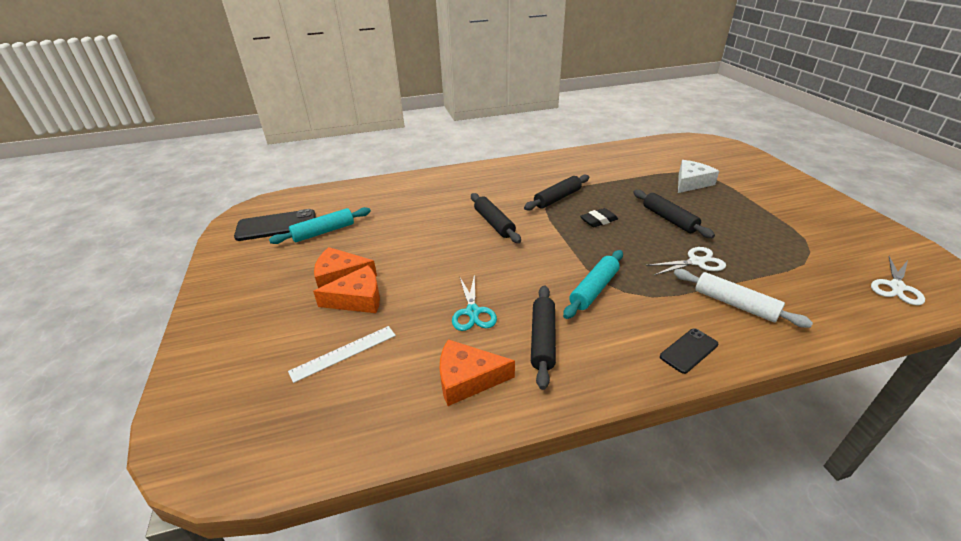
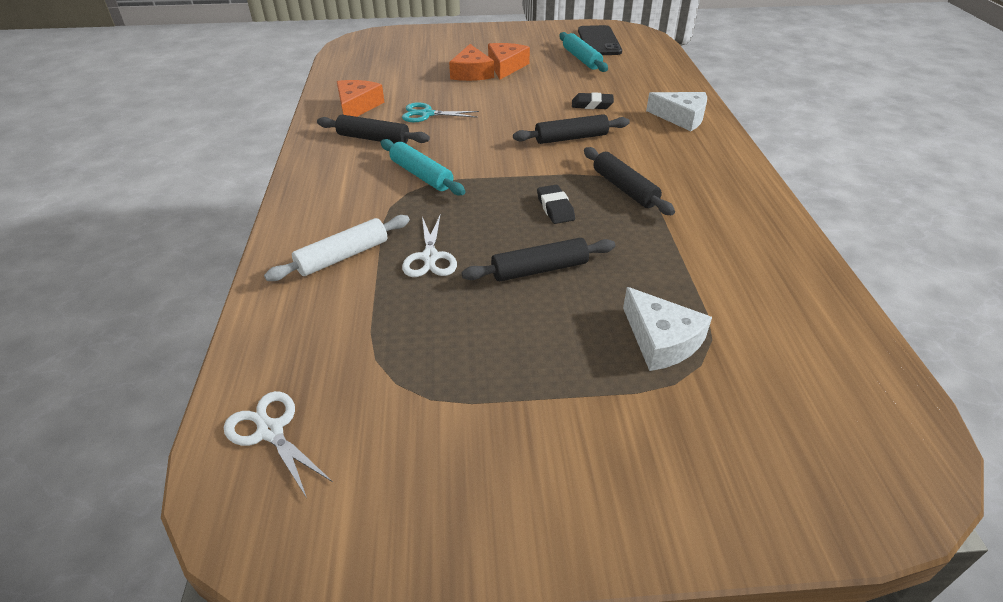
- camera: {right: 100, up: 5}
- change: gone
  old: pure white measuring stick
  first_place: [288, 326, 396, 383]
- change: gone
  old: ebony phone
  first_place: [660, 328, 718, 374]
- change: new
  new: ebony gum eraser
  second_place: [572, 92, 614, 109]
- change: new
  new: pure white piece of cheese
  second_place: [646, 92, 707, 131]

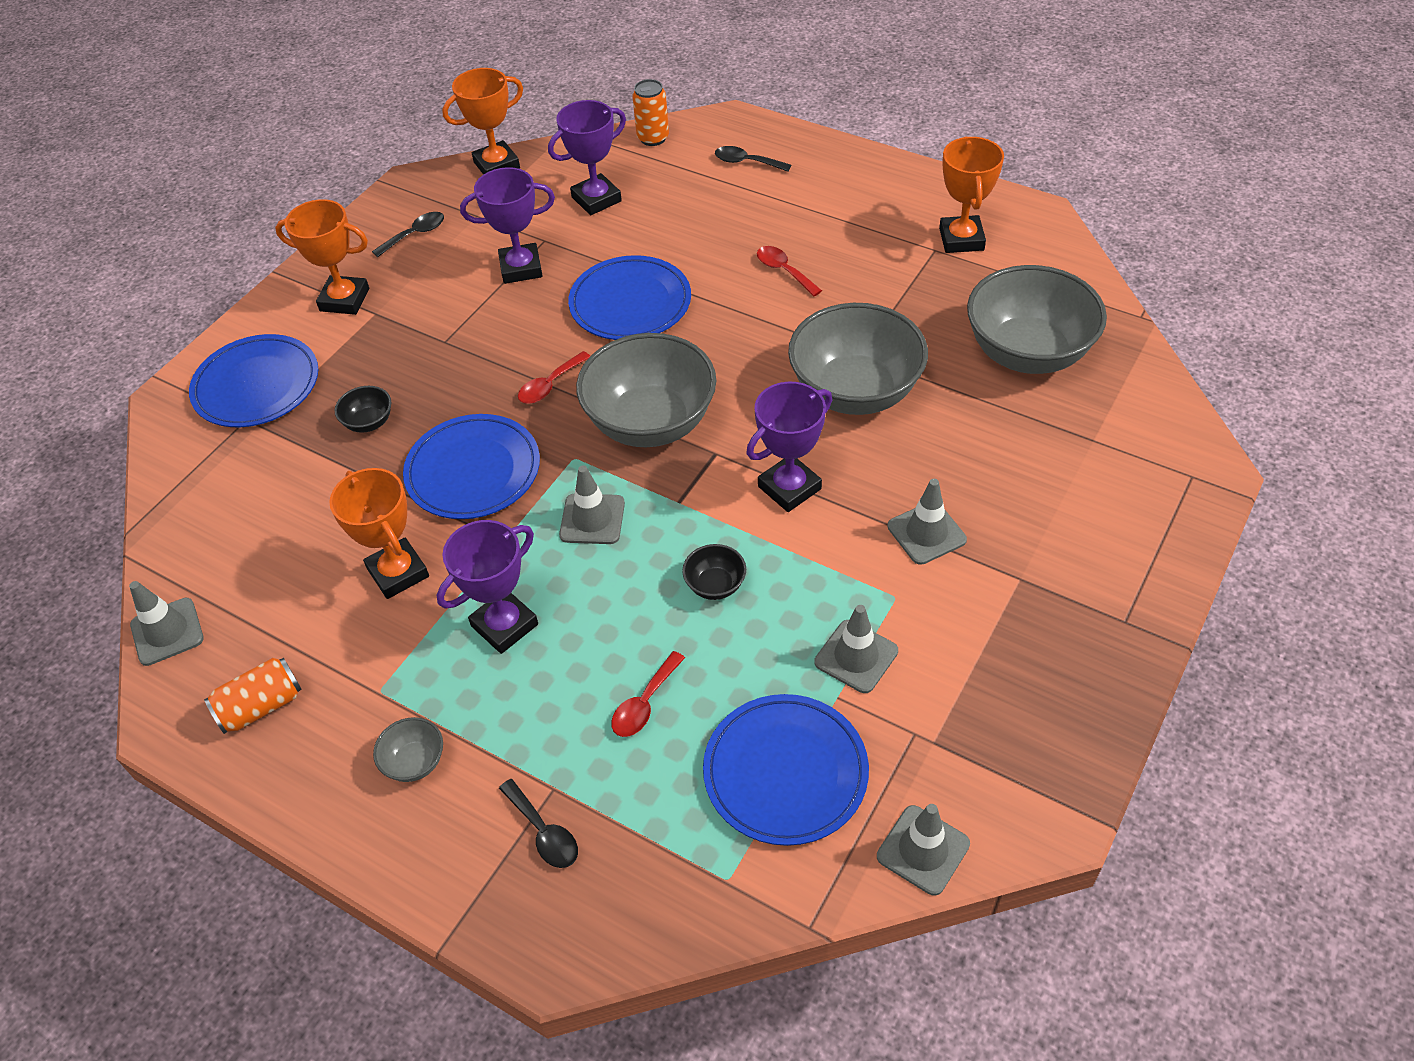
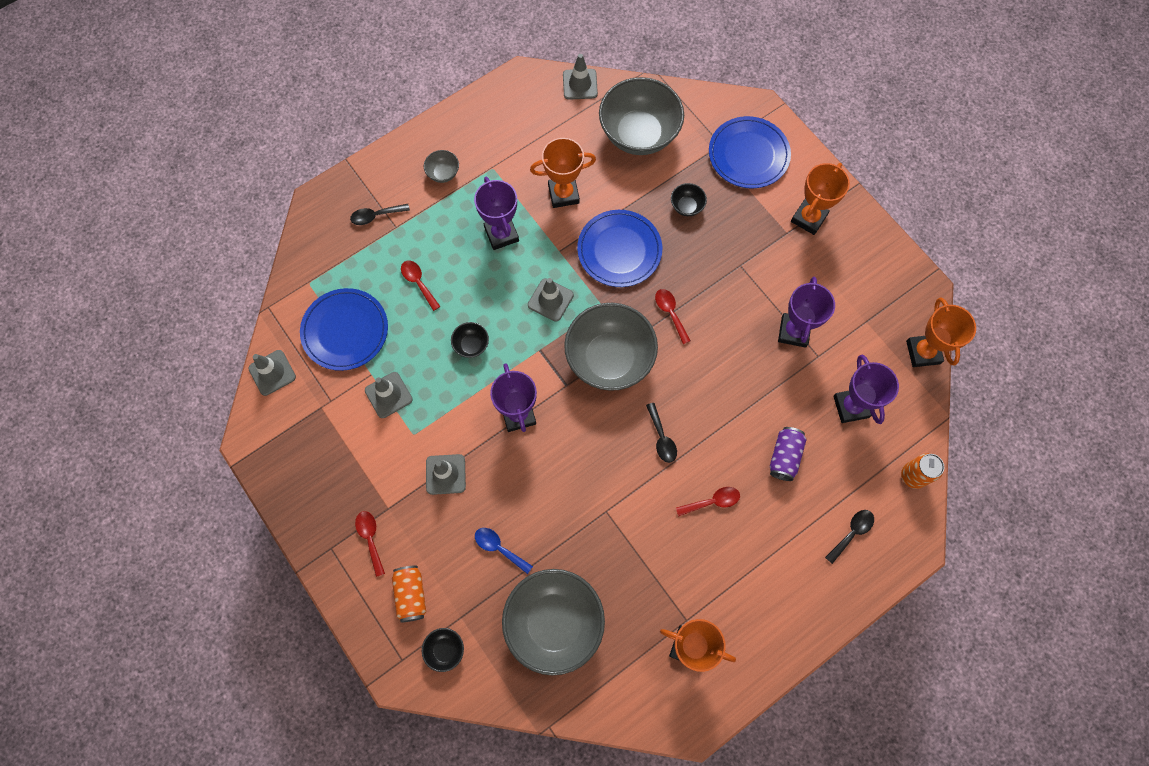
- camera: {right: 110, up: 20}
- change: shifted
  old: orange soda can
  first_place: [204, 658, 302, 734]
  second_place: [392, 565, 426, 623]
- change: shifted
  old: ebony tablespoon
  first_place: [372, 212, 444, 257]
  second_place: [646, 403, 677, 463]
- change: gone
  old: blue flat dish
  first_place: [568, 255, 691, 340]
- change: shifted
  old: grey serving bowl
  first_place: [788, 303, 928, 415]
  second_place: [599, 77, 684, 155]
- change: new
  new: crimson tablespoon
  second_place: [355, 511, 385, 577]
- change: new
  new: ebony serving bowl
  second_place: [422, 628, 464, 672]
- change: new
  new: blue tablespoon
  second_place: [475, 528, 533, 574]
- change: new
  new: royal purple soda can
  second_place: [770, 427, 807, 481]

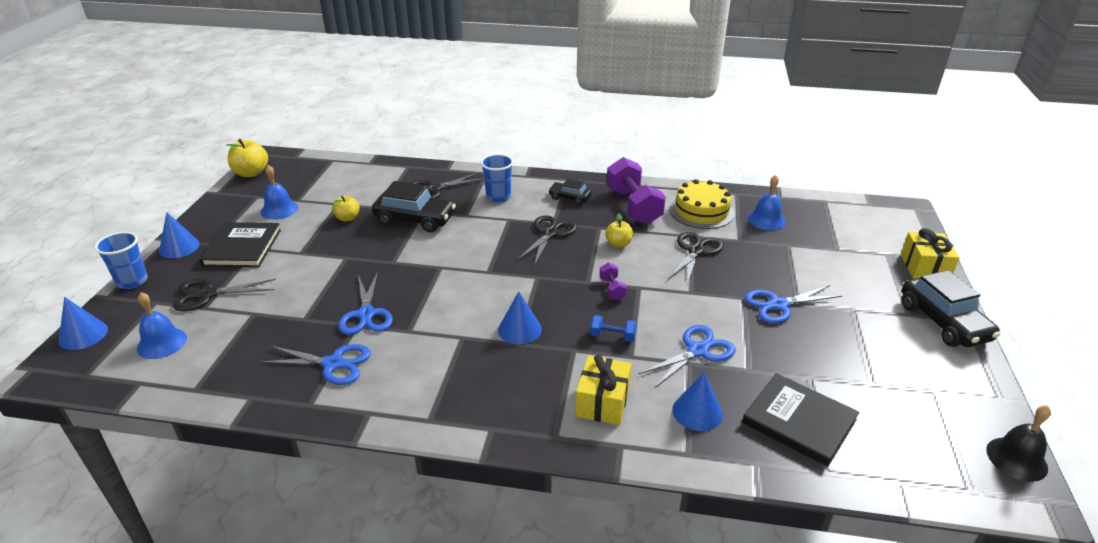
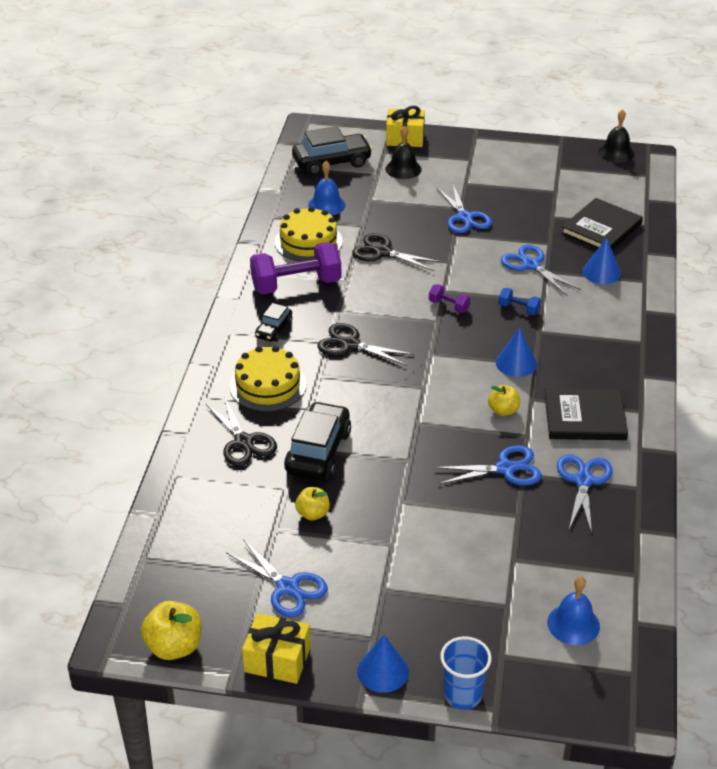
- camera: {right: -90, up: 5}
- change: gone
  old: blue solid cone
  first_place: [59, 297, 108, 350]
- change: gone
  old: ebony pair of scissors
  first_place: [173, 279, 276, 311]
- change: shifted
  old: ebony hardcover
  first_place: [199, 222, 281, 268]
  second_place: [545, 388, 628, 440]
- change: swapped
  old: blue school bell
  new: blue pair of scissors
  first_place: [261, 165, 298, 220]
  second_place: [226, 539, 328, 617]
- change: swapped
  old: blue beaker
  new: yellow gateau
  first_place: [480, 154, 513, 203]
  second_place: [229, 346, 306, 411]
- change: shifted
  old: yellow gift
  first_place: [575, 354, 632, 425]
  second_place: [242, 613, 311, 684]
- change: rotated
  old: blue dumbbell
  first_place: [590, 315, 637, 342]
  second_place: [498, 288, 541, 315]
  degrees: -75
- change: rotated
  old: royal purple dumbbell
  first_place: [599, 262, 627, 301]
  second_place: [429, 284, 470, 313]
  degrees: 45
- change: shifted
  old: yellow apple fruit
  first_place: [605, 213, 633, 248]
  second_place: [488, 385, 520, 416]
- change: shifted
  old: ebony toy car
  first_place: [902, 270, 1000, 347]
  second_place: [292, 126, 373, 175]
- change: new
  new: ebony school bell
  second_place: [385, 125, 422, 179]

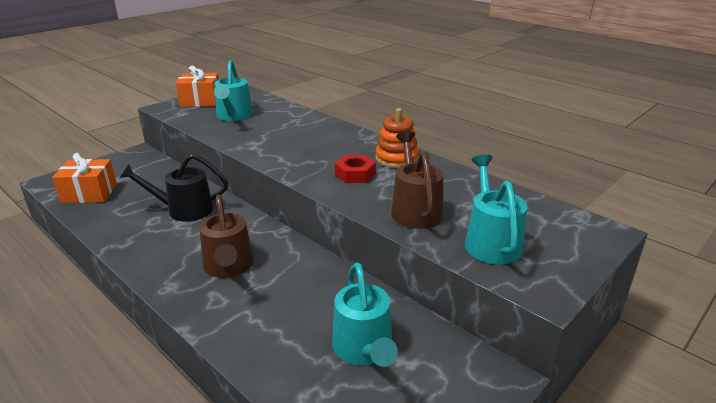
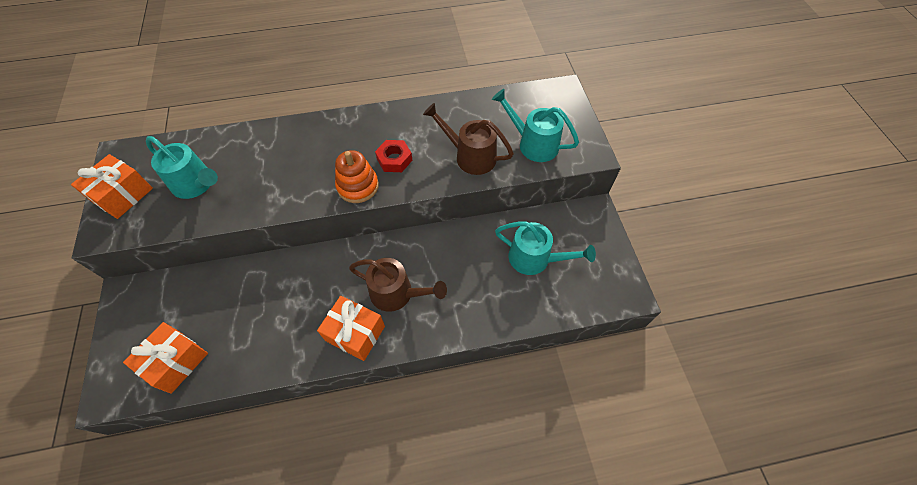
- camera: {right: -55, up: 30}
- change: gone
  old: ebony watering can
  first_place: [119, 154, 228, 222]
- change: shifted
  old: orange stacking rings
  first_place: [375, 108, 419, 168]
  second_place: [335, 150, 379, 203]
- change: new
  new: orange gift
  second_place: [317, 296, 385, 361]

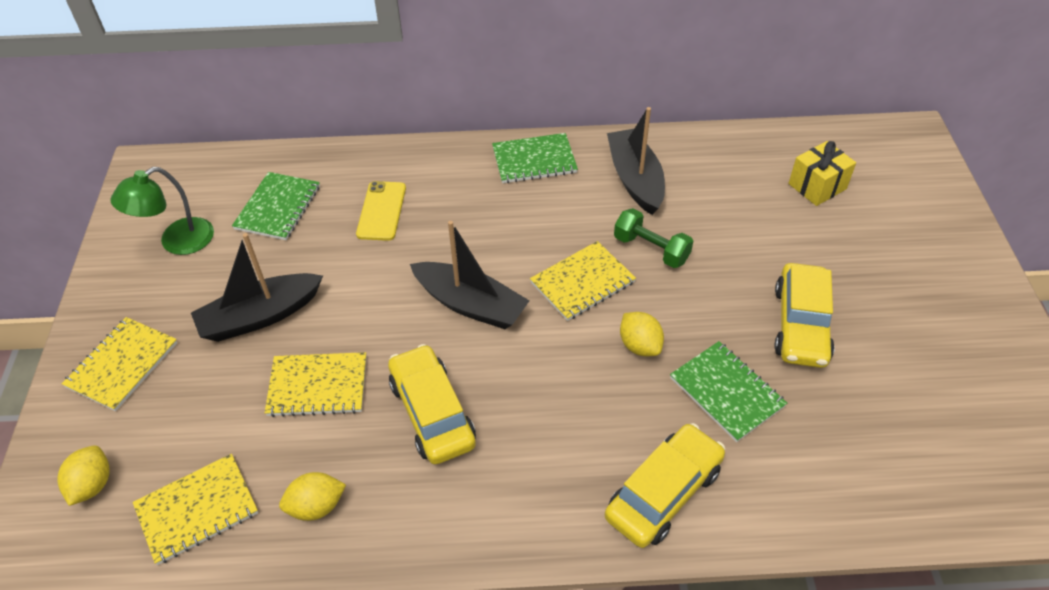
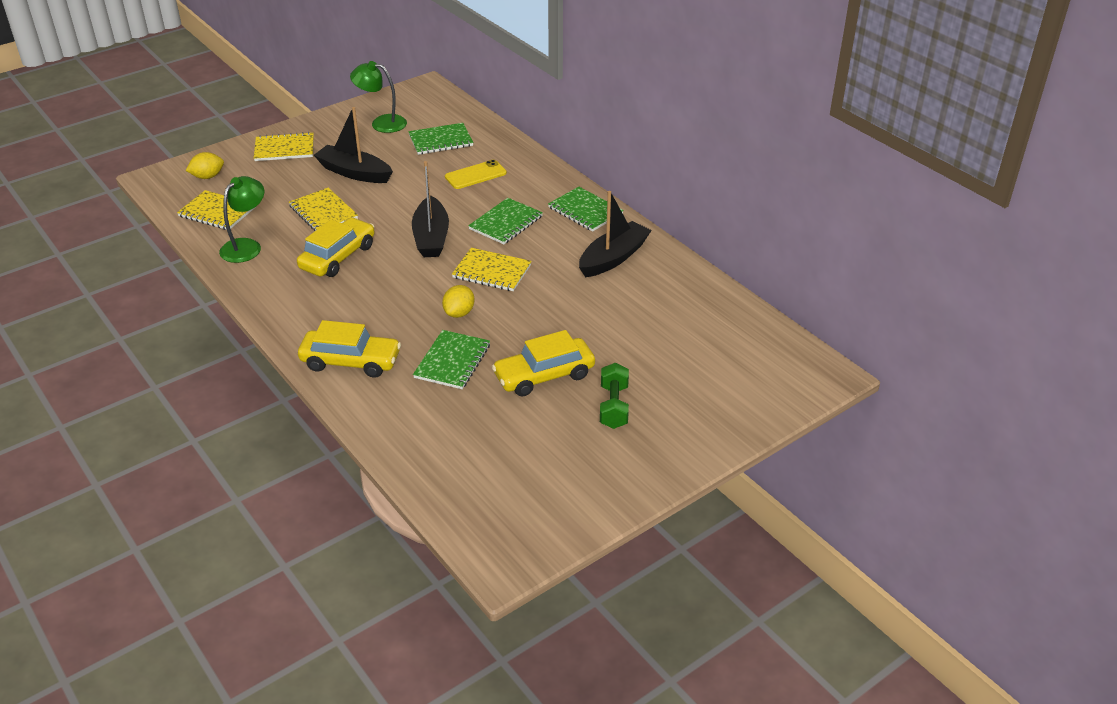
- camera: {right: 55, up: -10}
- change: swapped
  old: yellow toy lemon
  new: leaf-green lamp
  first_place: [279, 472, 346, 521]
  second_place: [219, 176, 264, 263]
- change: shifted
  old: leaf-green dumbbell
  first_place: [614, 208, 693, 268]
  second_place: [600, 363, 629, 429]
- change: gone
  old: yellow gift
  first_place: [788, 141, 856, 206]
- change: new
  new: leaf-green notepad
  second_place: [468, 198, 543, 244]

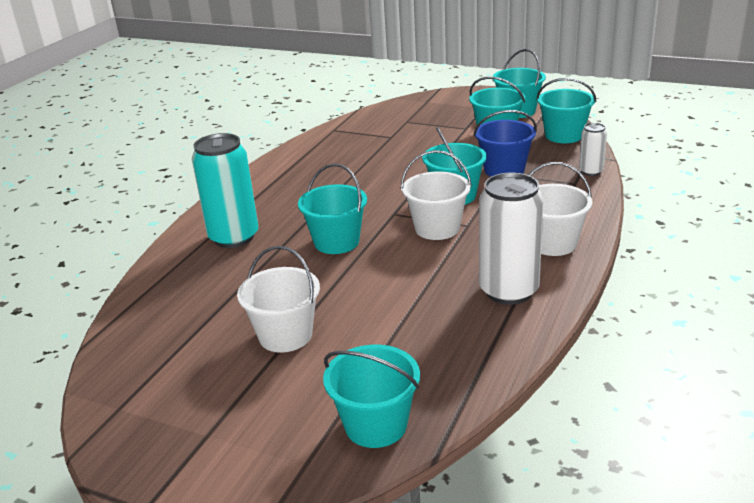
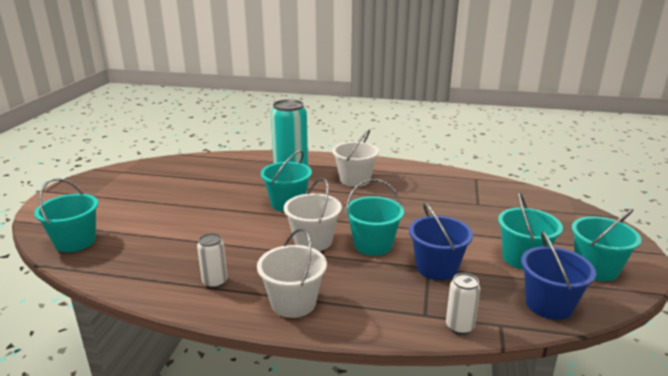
- camera: {right: 75, up: -5}
- change: shifted
  old: pure white bucket
  first_place: [237, 246, 320, 353]
  second_place: [332, 130, 379, 187]
- change: scaled
  old: pure white soda can
  first_place: [479, 172, 544, 305]
  second_place: [197, 233, 228, 288]
  factor: 0.51
- change: repainted
  old: teal bucket
  new: blue bucket
  first_place: [537, 78, 596, 143]
  second_place: [521, 231, 596, 320]

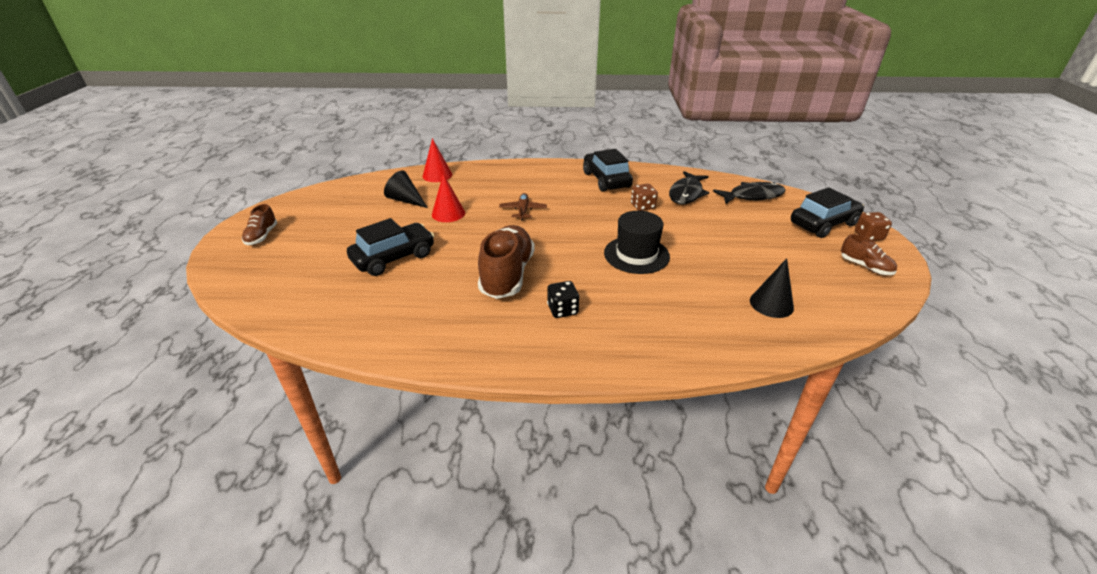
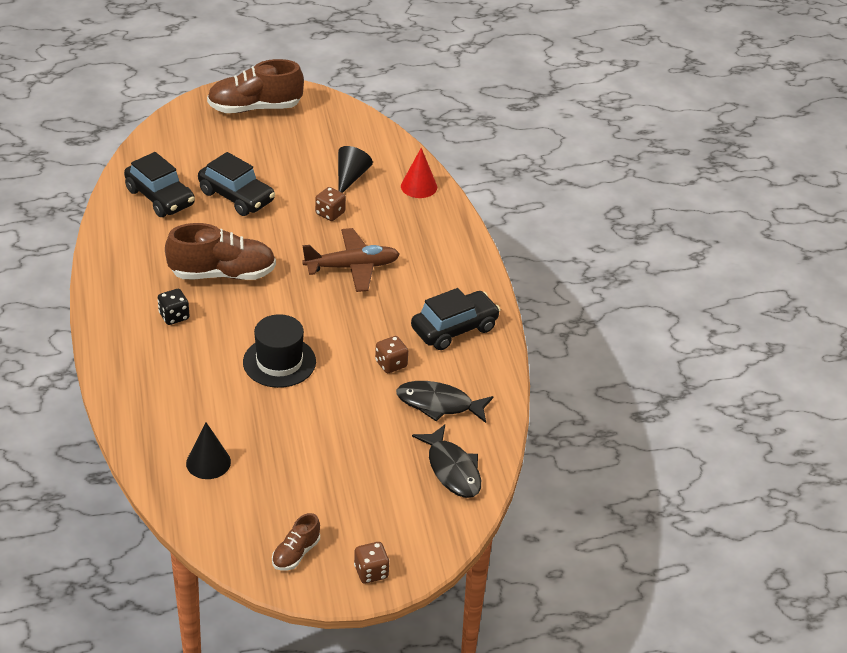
- camera: {right: 75, up: 5}
- change: scaled
  old: dark brown sneaker
  first_place: [242, 204, 277, 245]
  second_place: [207, 59, 304, 113]
  factor: 1.97
- change: swapped
  old: crimson solid cone
  new: dark brown dice
  first_place: [432, 174, 465, 222]
  second_place: [315, 187, 346, 221]
- change: scaled
  old: dark brown toy plane
  first_place: [499, 193, 547, 221]
  second_place: [302, 228, 400, 292]
  factor: 1.71
- change: shifted
  old: ebony toy car
  first_place: [791, 187, 864, 238]
  second_place: [124, 152, 195, 217]

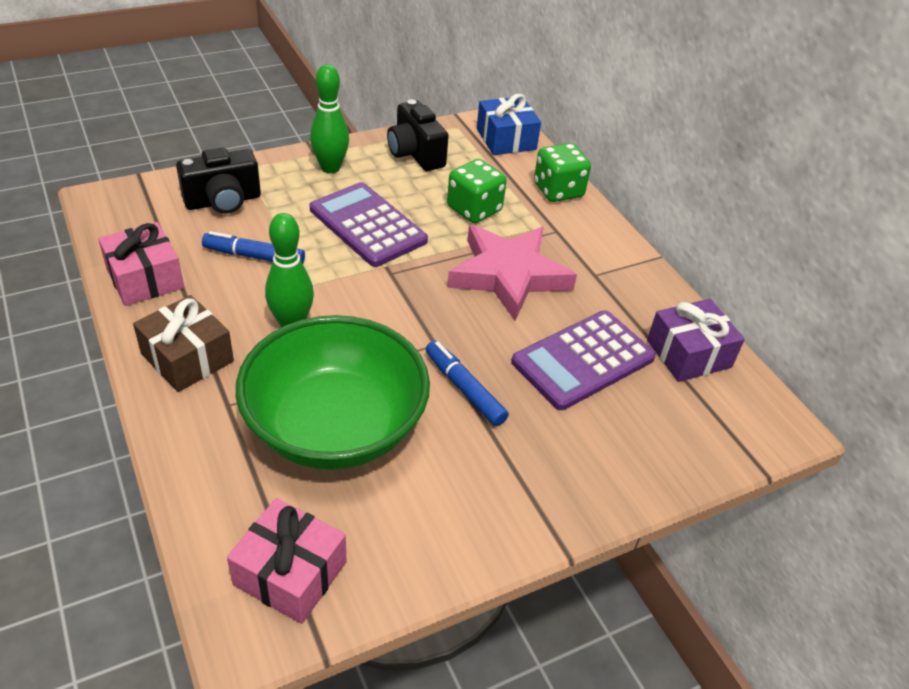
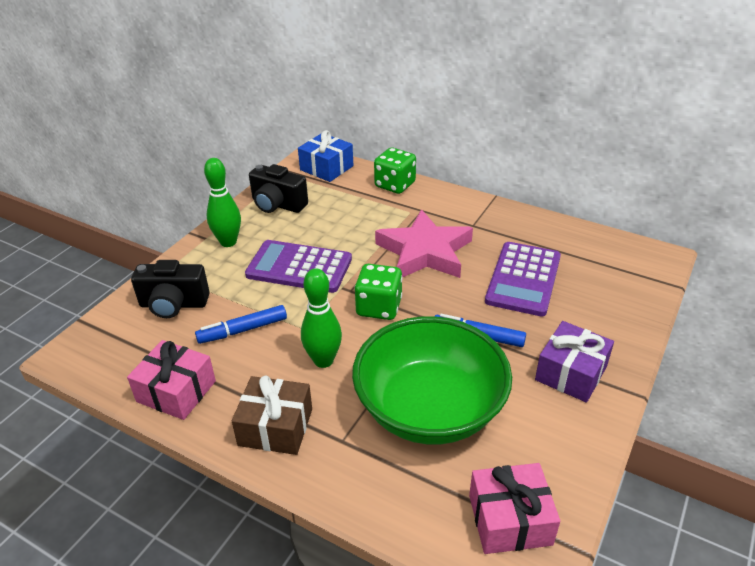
- camera: {right: -30, up: -5}
- change: rotated
  old: ebony camera
  first_place: [176, 148, 261, 214]
  second_place: [131, 260, 210, 318]
  degrees: 60
- change: shifted
  old: leaf-green dice
  first_place: [447, 159, 507, 223]
  second_place: [354, 264, 403, 320]
- change: shifted
  old: royal purple gift
  first_place: [647, 299, 745, 382]
  second_place: [535, 321, 614, 402]

